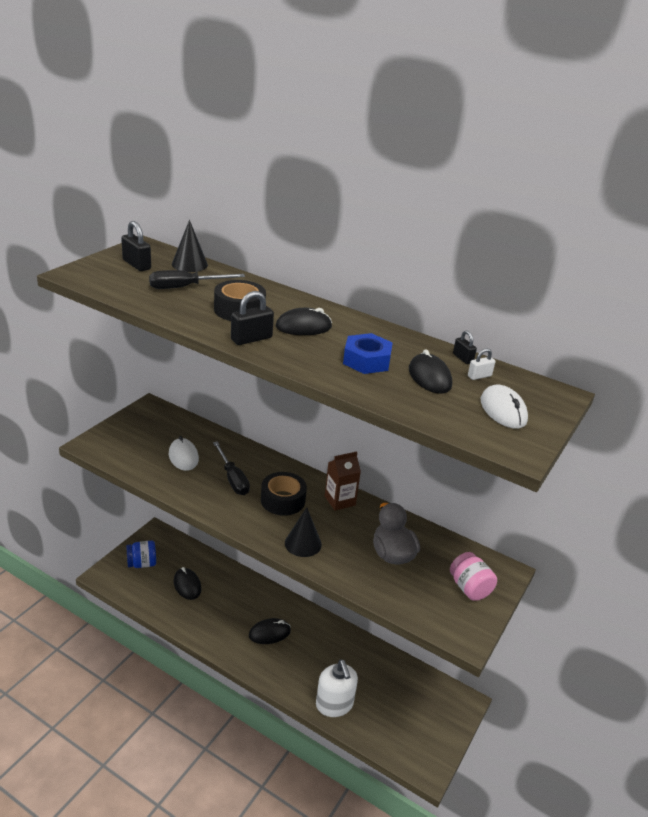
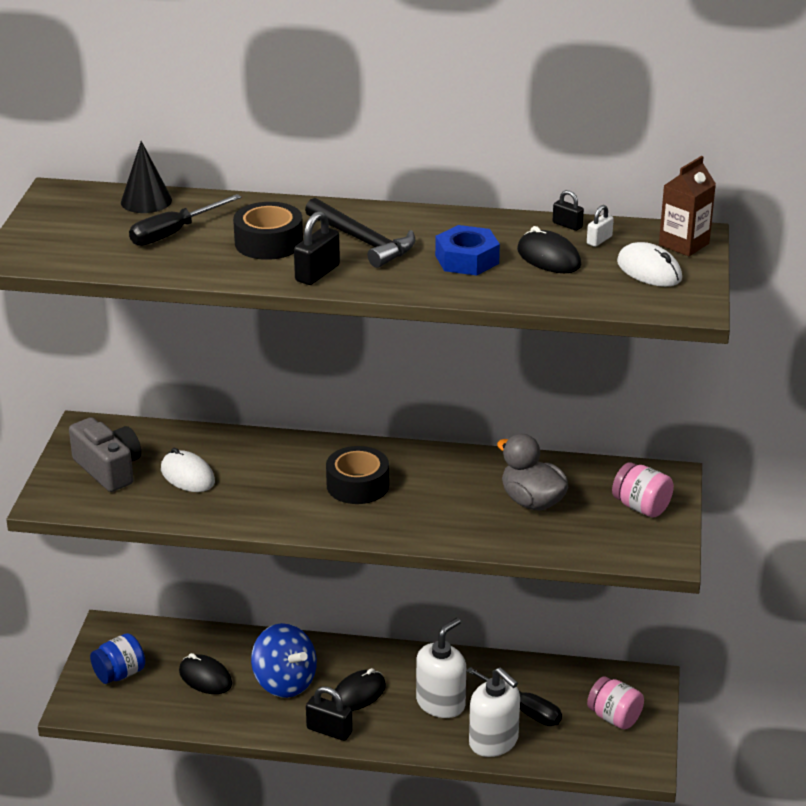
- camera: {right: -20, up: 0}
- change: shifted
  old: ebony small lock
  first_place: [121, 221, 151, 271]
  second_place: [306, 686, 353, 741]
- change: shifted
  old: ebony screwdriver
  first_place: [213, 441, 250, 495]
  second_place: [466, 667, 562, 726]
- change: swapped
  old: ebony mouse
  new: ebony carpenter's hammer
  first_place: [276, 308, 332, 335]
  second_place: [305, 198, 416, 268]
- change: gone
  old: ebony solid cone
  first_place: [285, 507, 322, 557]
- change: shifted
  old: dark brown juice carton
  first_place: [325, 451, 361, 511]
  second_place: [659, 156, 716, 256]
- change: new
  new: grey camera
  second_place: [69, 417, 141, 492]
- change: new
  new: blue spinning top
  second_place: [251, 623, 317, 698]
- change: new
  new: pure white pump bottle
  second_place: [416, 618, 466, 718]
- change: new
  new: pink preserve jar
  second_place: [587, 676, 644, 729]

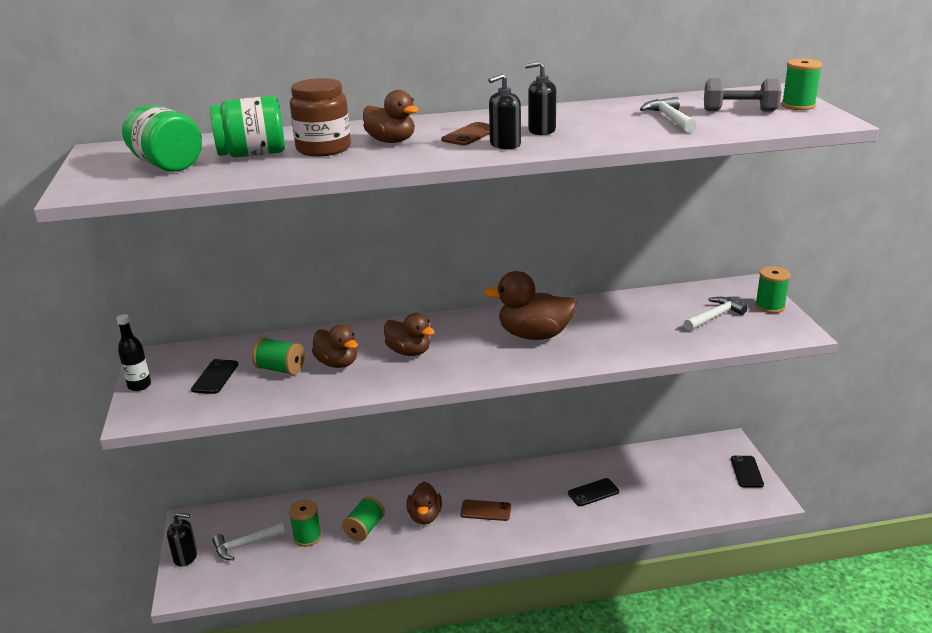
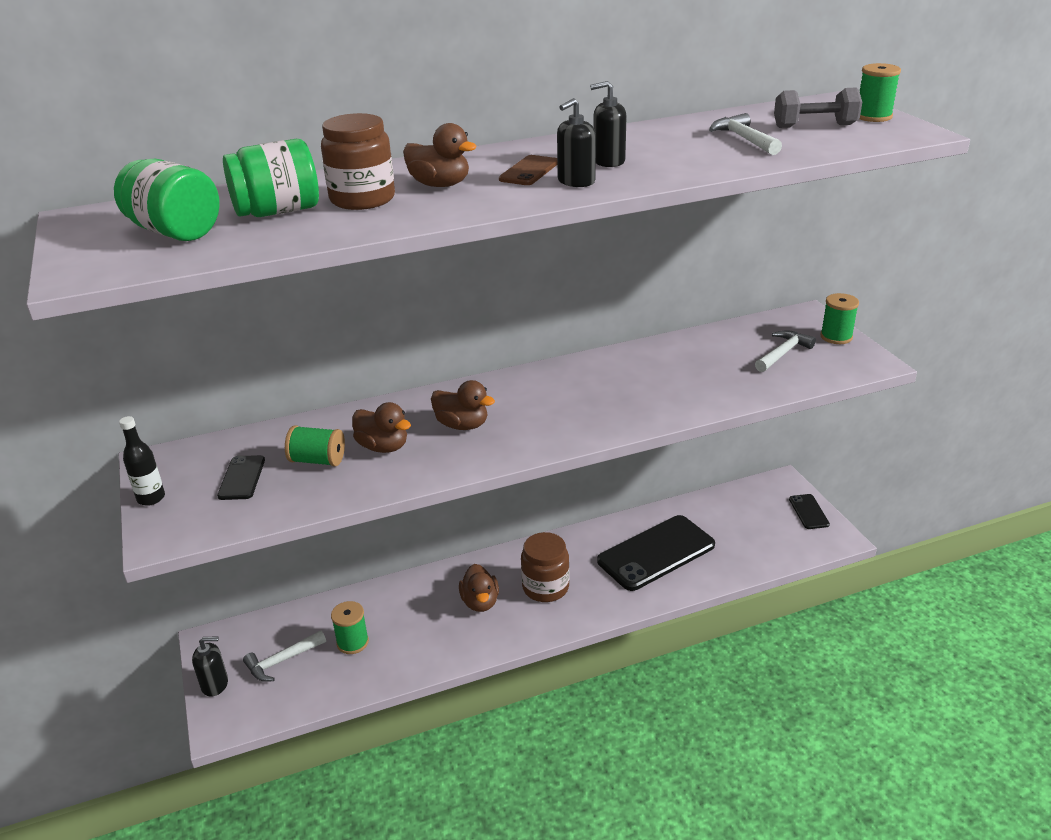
- camera: {right: -10, up: 5}
- change: gone
  old: leaf-green reel of thread
  first_place: [342, 496, 385, 541]
- change: swapped
  old: dark brown phone
  new: dark brown preserve jar
  first_place: [460, 500, 511, 521]
  second_place: [521, 532, 569, 602]
- change: gone
  old: dark brown toy duck
  first_place: [484, 271, 577, 340]
- change: scaled
  old: ebony phone
  first_place: [568, 478, 619, 506]
  second_place: [597, 515, 715, 591]
  factor: 2.18

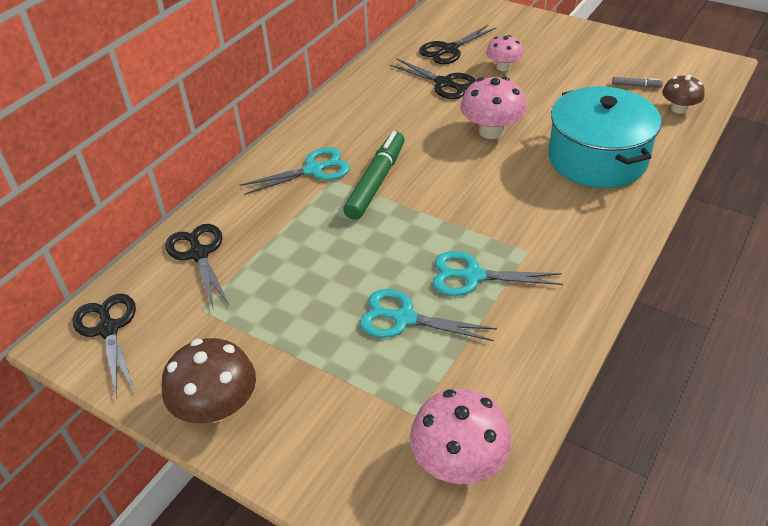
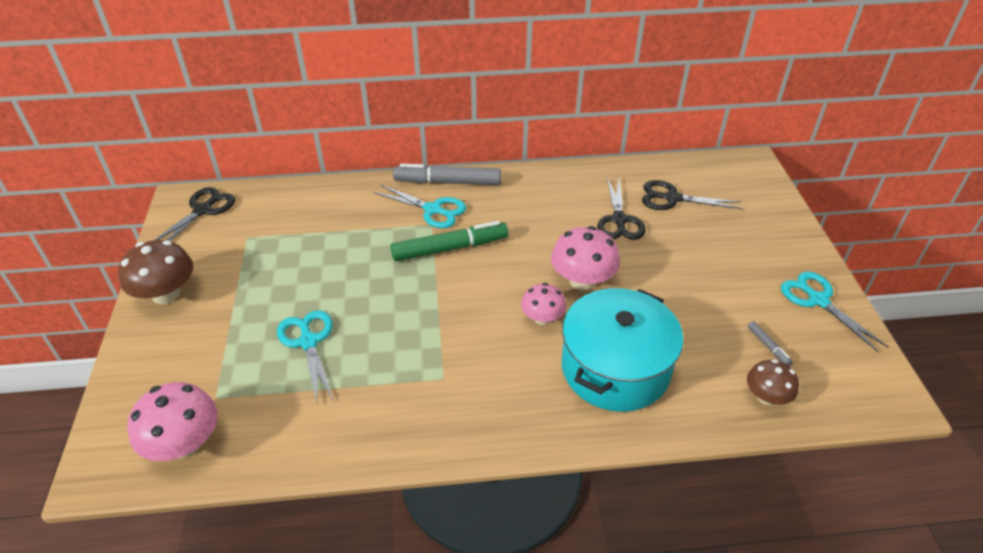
- camera: {right: 50, up: 0}
- change: gone
  old: ebony pair of scissors
  first_place: [165, 224, 230, 311]
- change: shifted
  old: teal pair of scissors
  first_place: [432, 251, 563, 296]
  second_place: [781, 271, 888, 353]
- change: shifted
  old: pink toadstool
  first_place: [486, 35, 523, 71]
  second_place: [521, 283, 566, 325]
- change: new
  new: grey felt pen
  second_place: [393, 164, 501, 185]

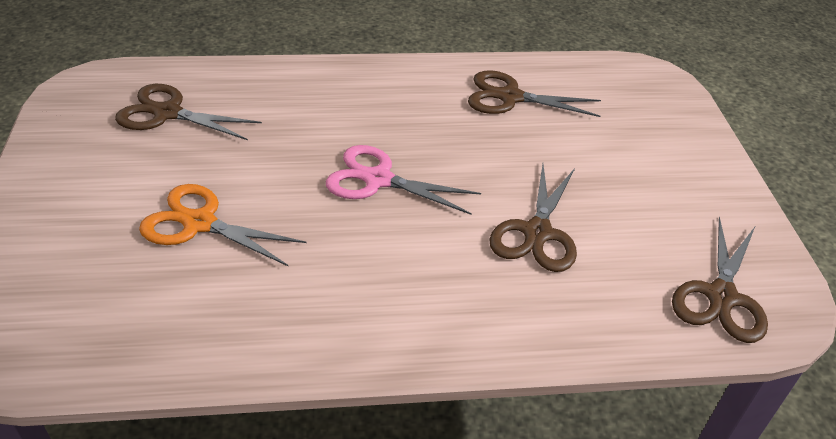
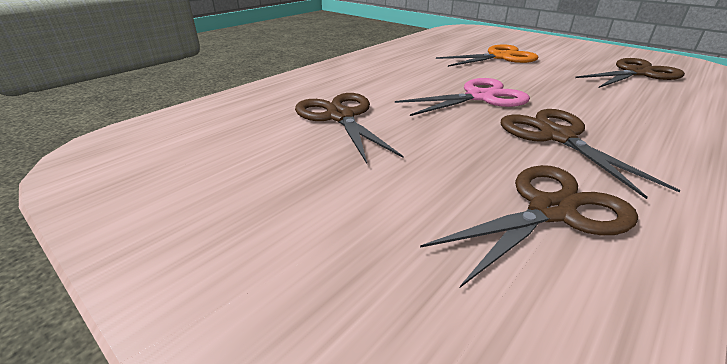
- camera: {right: 140, up: -10}
- change: shifted
  old: dark brown pair of scissors
  first_place: [672, 216, 768, 343]
  second_place: [501, 109, 681, 199]

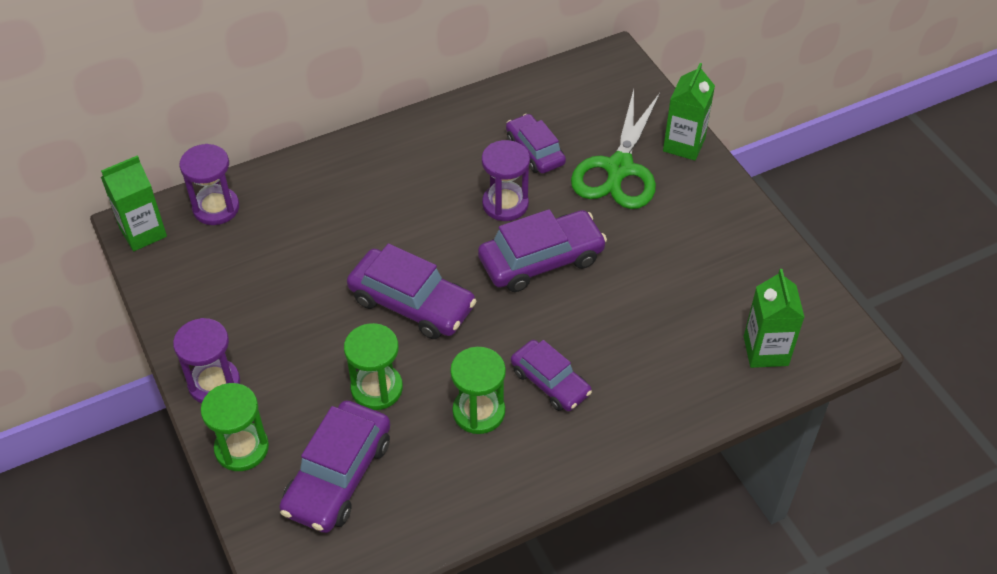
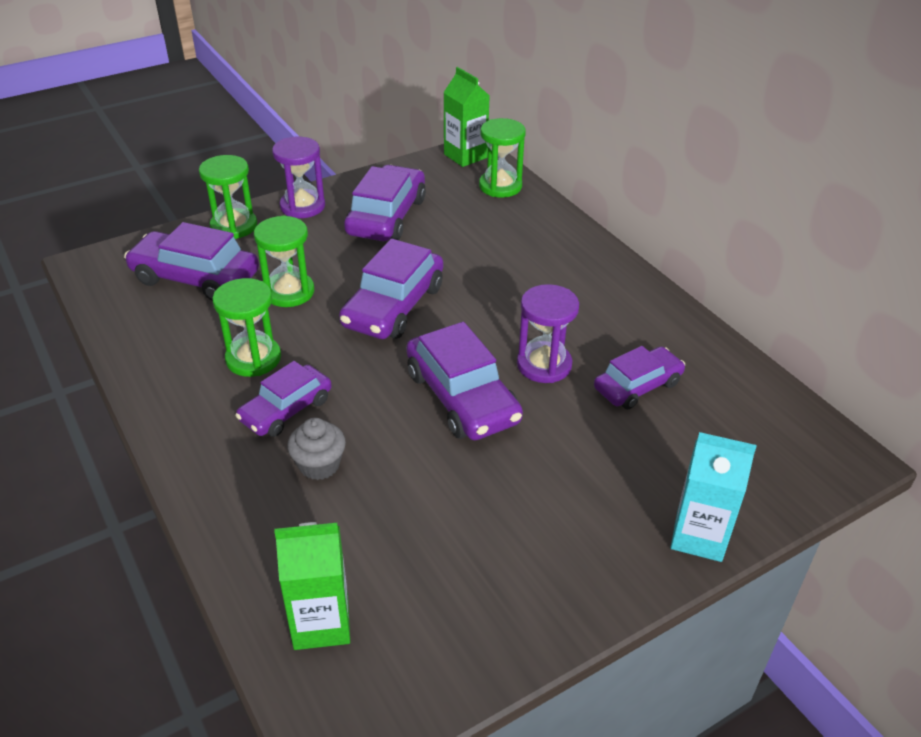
- camera: {right: 85, up: -10}
- change: repainted
  old: royal purple sand timer
  new: leaf-green sand timer
  first_place: [180, 144, 239, 225]
  second_place: [479, 118, 526, 198]
- change: gone
  old: leaf-green pair of scissors
  first_place: [571, 89, 660, 209]
- change: repainted
  old: leaf-green juice carton
  new: teal juice carton
  first_place: [663, 63, 715, 160]
  second_place: [671, 432, 757, 562]
- change: new
  new: grey muffin
  second_place: [287, 418, 346, 480]
- change: new
  new: royal purple toy car
  second_place: [344, 165, 426, 241]

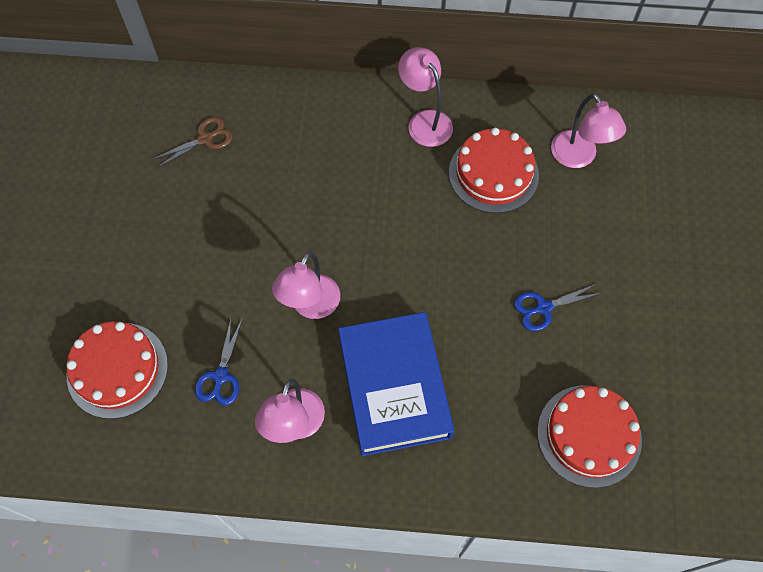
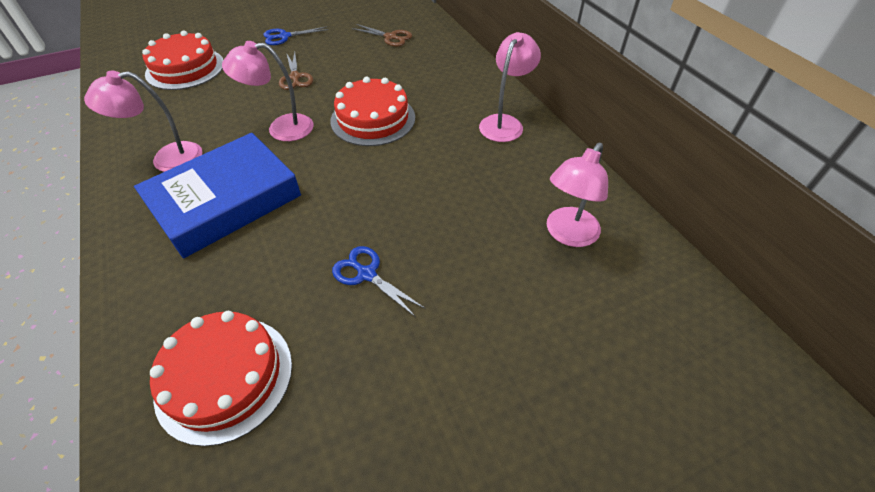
- camera: {right: 60, up: -15}
- change: shifted
  old: blue pair of scissors
  first_place: [195, 319, 242, 406]
  second_place: [263, 26, 329, 45]
- change: shifted
  old: crimson gateau
  first_place: [449, 128, 539, 213]
  second_place: [331, 77, 415, 146]
- change: new
  new: dark brown pair of scissors
  second_place: [279, 52, 313, 90]

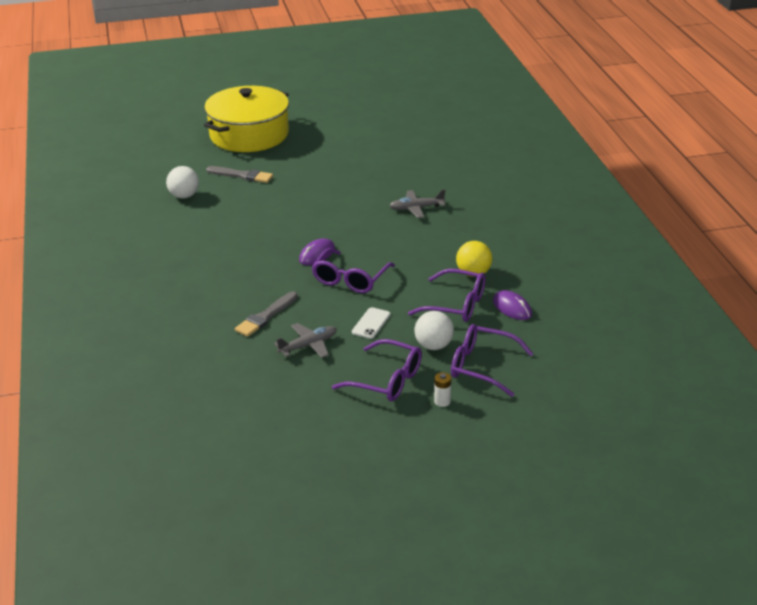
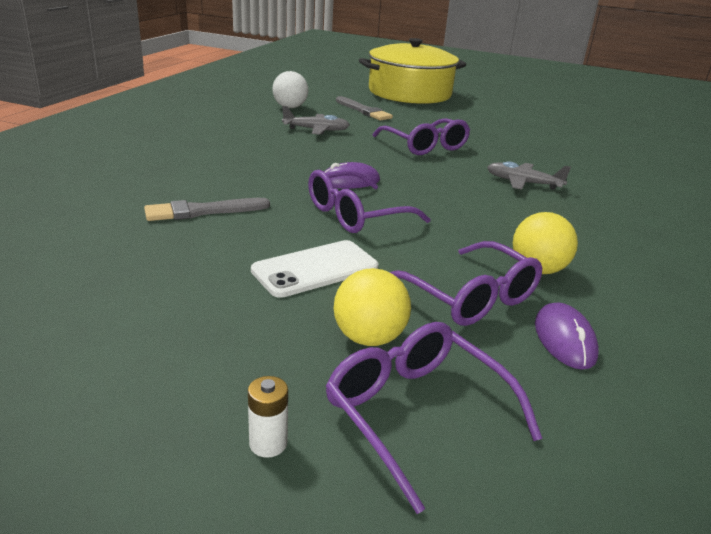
- camera: {right: 30, up: -5}
- change: shifted
  old: grey toy plane
  first_place: [274, 323, 337, 358]
  second_place: [282, 106, 350, 135]
- change: shifted
  old: royal purple spectacles
  first_place: [332, 339, 422, 401]
  second_place: [372, 118, 470, 155]
- change: scaled
  old: pure white phone
  first_place: [352, 307, 391, 339]
  second_place: [251, 240, 378, 298]
  factor: 1.52
- change: repainted
  old: pure white sphere
  new: yellow sphere
  first_place: [415, 311, 454, 350]
  second_place: [334, 268, 411, 346]

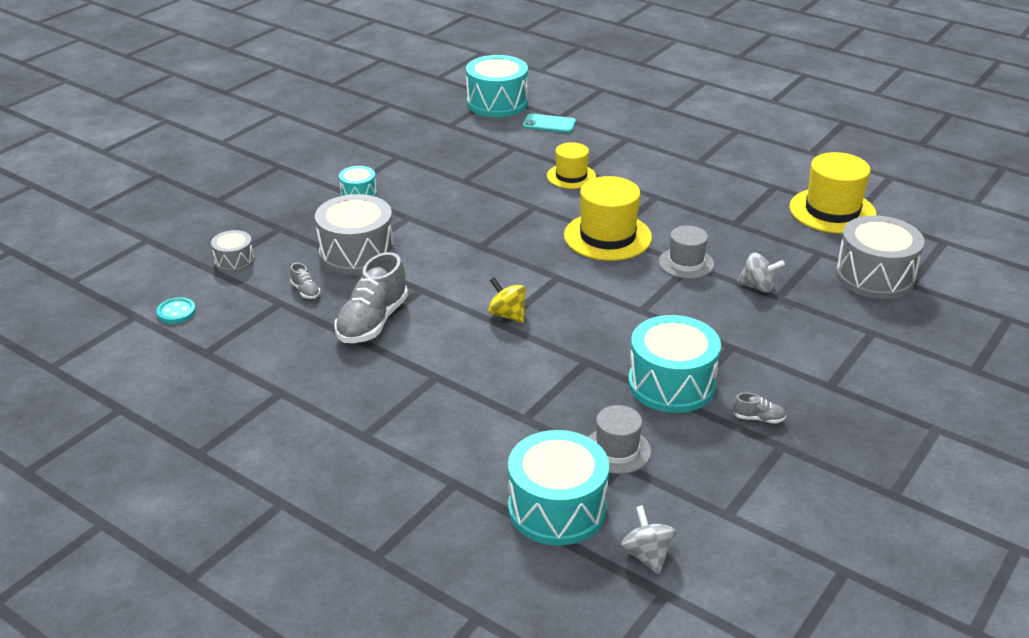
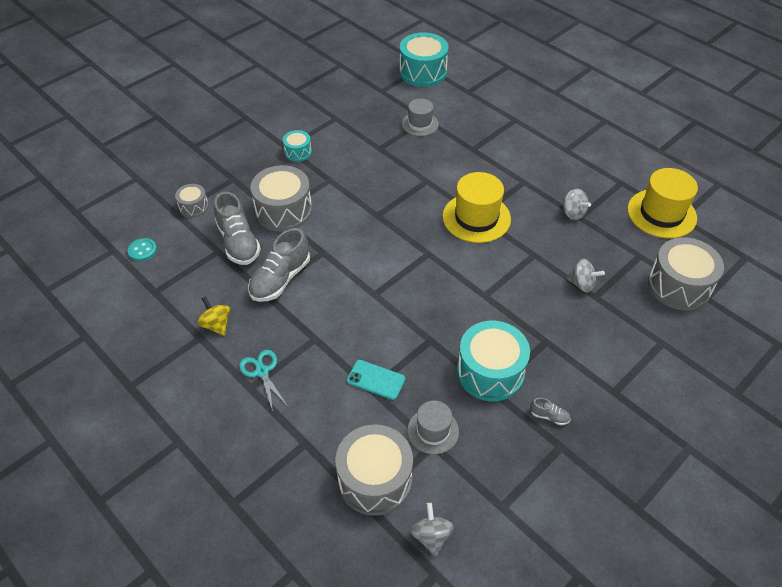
- camera: {right: 10, up: 15}
- change: scaled
  old: grey sneaker
  first_place: [290, 263, 320, 299]
  second_place: [214, 191, 261, 265]
  factor: 2.29
- change: shifted
  old: yellow spinning top
  first_place: [488, 277, 526, 323]
  second_place: [197, 296, 230, 336]
- change: repainted
  old: teal snare drum
  new: grey snare drum
  first_place: [508, 430, 609, 545]
  second_place: [336, 424, 413, 516]
- change: shifted
  old: teal phone
  first_place: [523, 114, 576, 133]
  second_place: [347, 360, 405, 400]
- change: gone
  old: yellow tall hat
  first_place: [547, 142, 596, 189]
- change: shifted
  old: grey tall hat
  first_place: [659, 226, 714, 279]
  second_place: [402, 99, 439, 136]
- change: new
  new: teal pair of scissors
  second_place: [239, 350, 288, 411]
- change: new
  new: grey spinning top
  second_place: [562, 188, 591, 220]

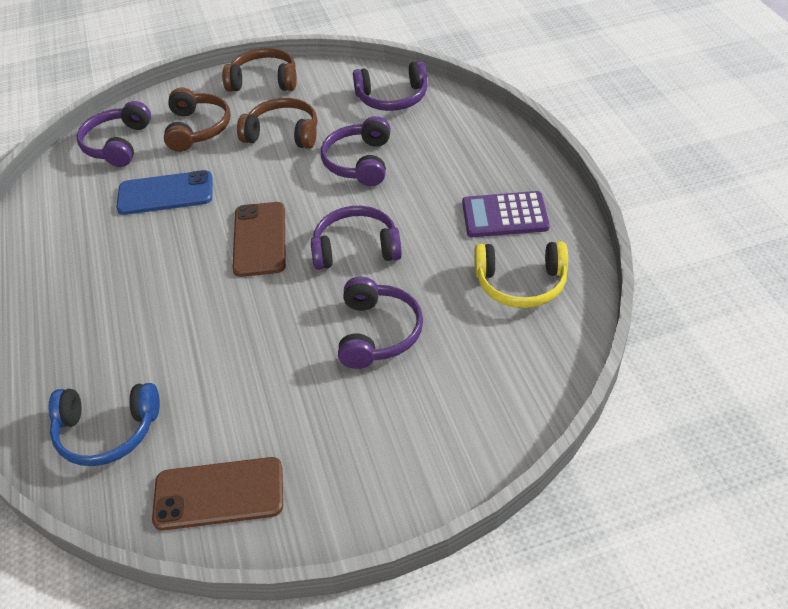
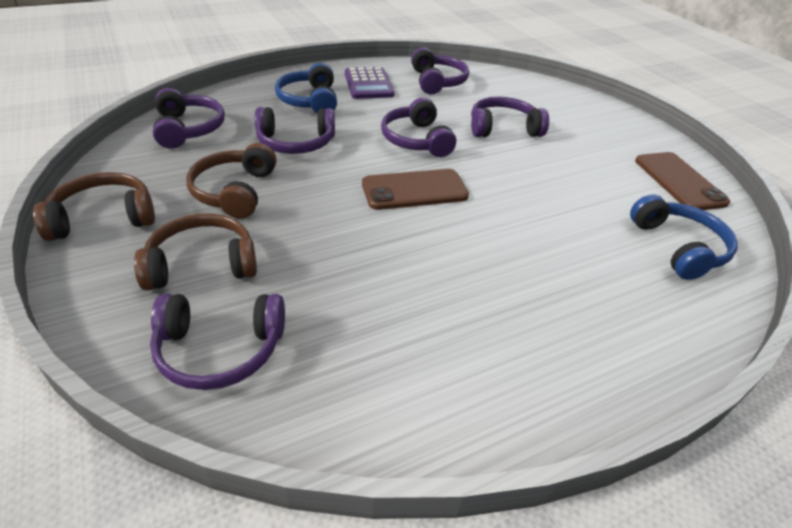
- camera: {right: -105, up: -5}
- change: gone
  old: blue phone
  first_place: [116, 170, 213, 215]
- change: rotated
  old: dark brown headset
  first_place: [222, 48, 297, 91]
  second_place: [33, 172, 155, 241]
  degrees: 75
- change: repainted
  old: yellow headset
  new: royal purple headset
  first_place: [474, 241, 568, 308]
  second_place: [411, 47, 469, 94]
- change: new
  new: blue headset
  second_place: [275, 63, 337, 114]

